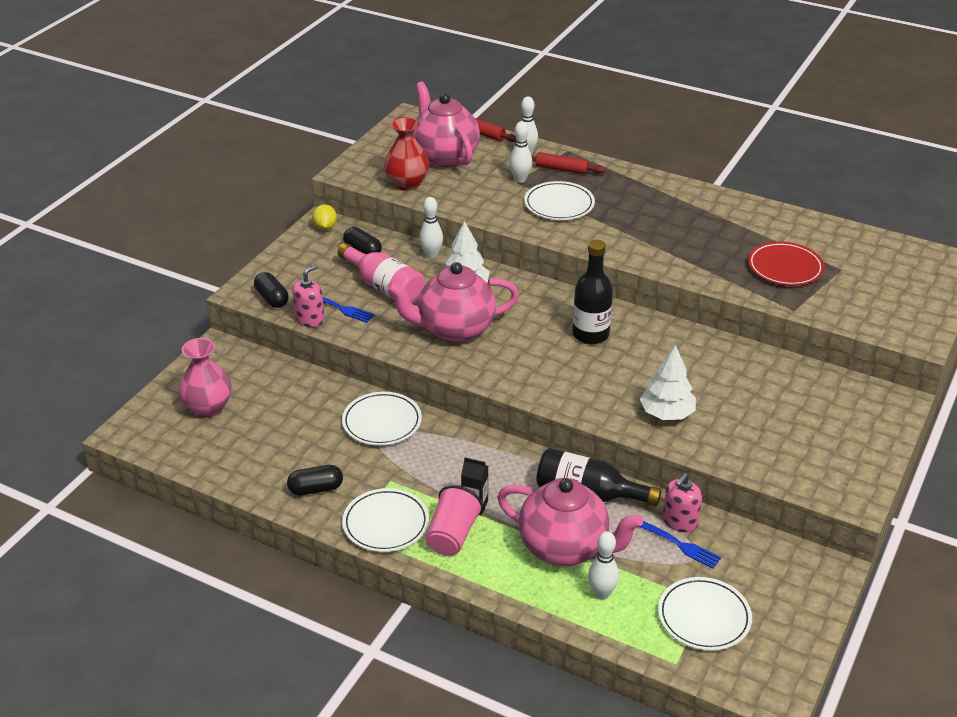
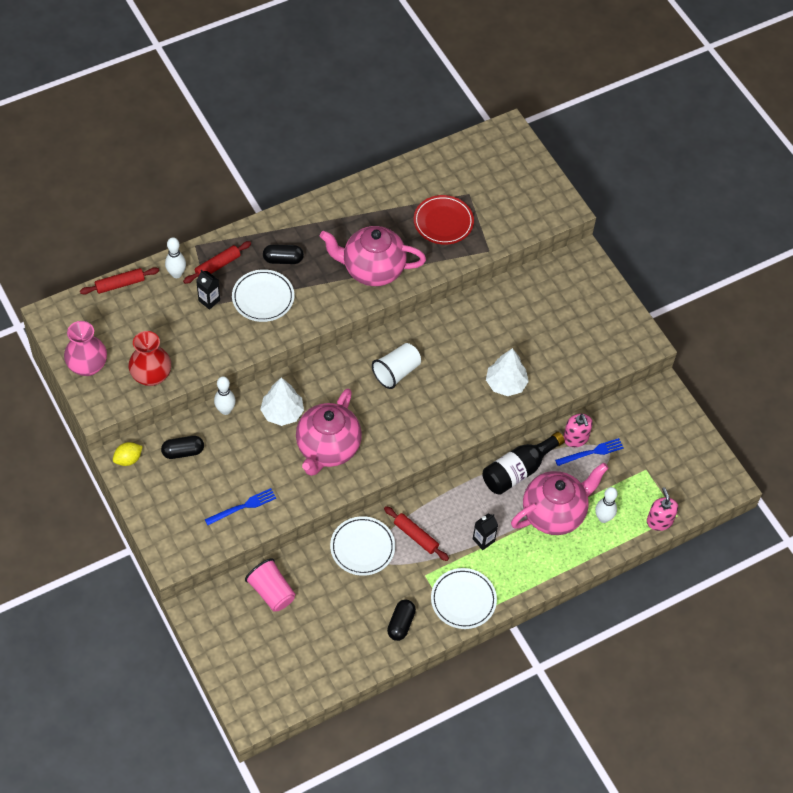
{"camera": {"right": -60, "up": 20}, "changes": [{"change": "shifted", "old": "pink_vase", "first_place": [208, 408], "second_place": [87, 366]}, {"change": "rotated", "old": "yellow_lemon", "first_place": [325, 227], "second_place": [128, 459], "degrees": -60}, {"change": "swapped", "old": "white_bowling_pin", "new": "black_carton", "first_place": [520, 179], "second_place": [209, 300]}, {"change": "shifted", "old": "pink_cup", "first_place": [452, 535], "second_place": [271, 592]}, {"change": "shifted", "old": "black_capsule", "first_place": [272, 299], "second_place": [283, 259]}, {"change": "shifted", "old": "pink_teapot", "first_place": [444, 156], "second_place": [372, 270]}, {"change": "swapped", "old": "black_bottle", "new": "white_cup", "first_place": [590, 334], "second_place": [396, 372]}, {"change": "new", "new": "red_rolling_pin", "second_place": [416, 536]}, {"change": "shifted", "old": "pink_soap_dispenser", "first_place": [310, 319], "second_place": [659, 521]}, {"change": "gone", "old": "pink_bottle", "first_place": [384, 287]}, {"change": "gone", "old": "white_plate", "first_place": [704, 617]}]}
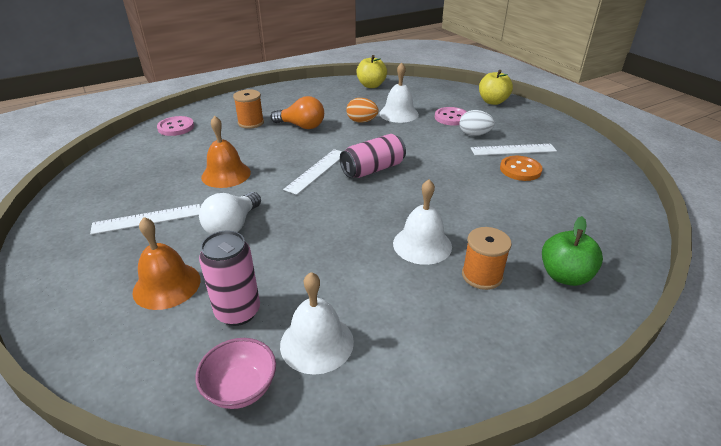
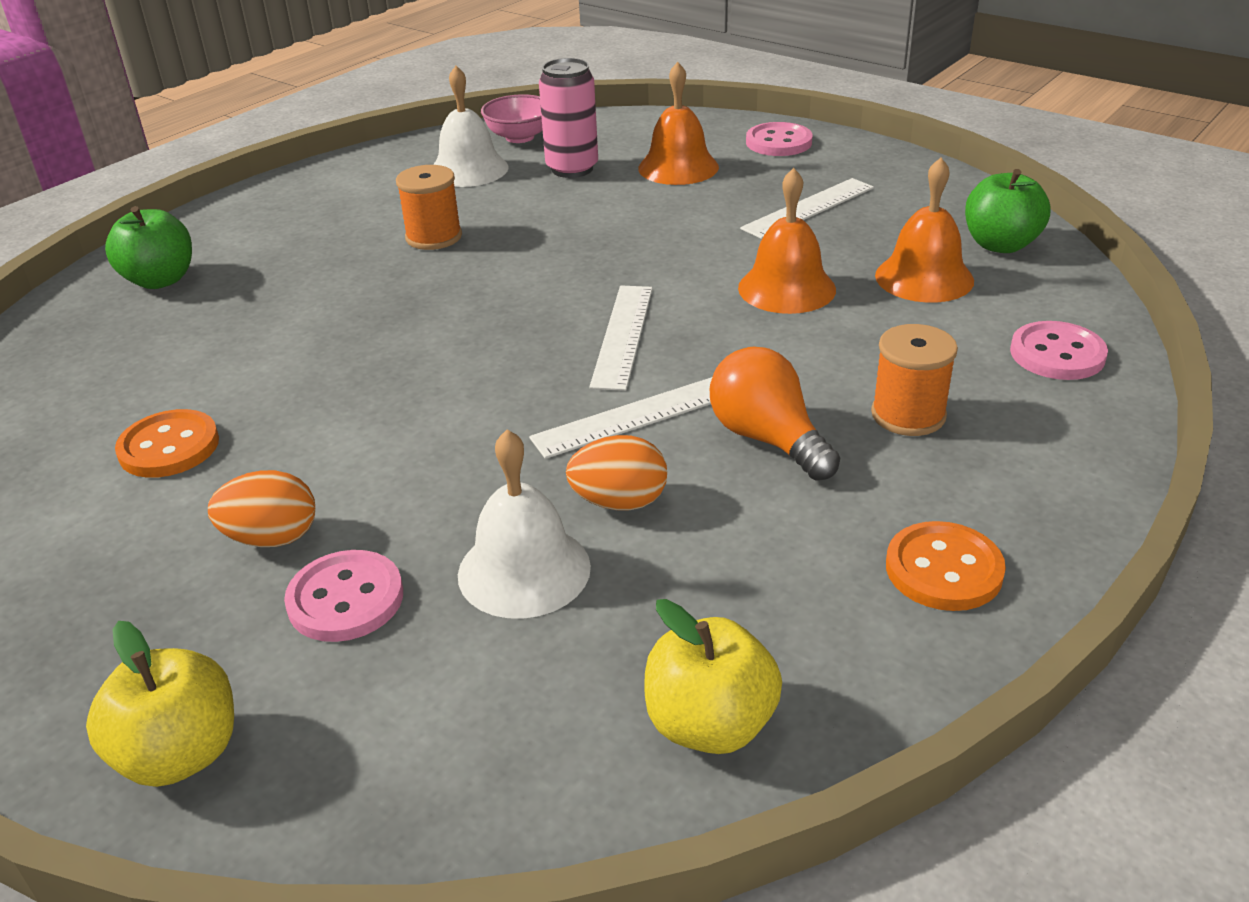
{"camera": {"right": 160, "up": 0}, "changes": [{"change": "repainted", "old": "white_egg", "new": "orange_egg", "first_place": [474, 134], "second_place": [272, 538]}, {"change": "shifted", "old": "orange_spool", "first_place": [482, 275], "second_place": [434, 237]}, {"change": "shifted", "old": "white_ruler", "first_place": [513, 150], "second_place": [634, 416]}, {"change": "rotated", "old": "orange_light_bulb", "first_place": [301, 126], "second_place": [767, 439], "degrees": 60}, {"change": "new", "new": "pink_button", "second_place": [778, 142]}, {"change": "new", "new": "orange_bell", "second_place": [924, 278]}, {"change": "new", "new": "orange_button", "second_place": [943, 569]}, {"change": "new", "new": "green_apple", "second_place": [1000, 245]}, {"change": "gone", "old": "white_light_bulb", "first_place": [232, 226]}, {"change": "gone", "old": "pink_can", "first_place": [373, 169]}, {"change": "gone", "old": "white_bell", "first_place": [422, 244]}]}
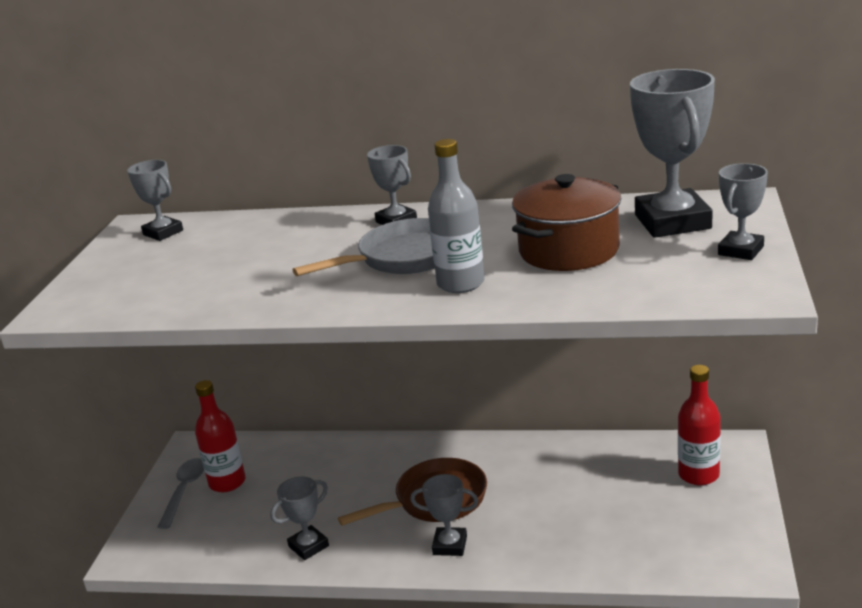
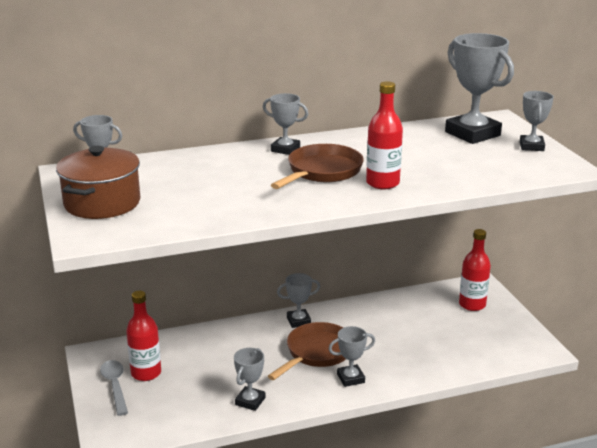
{"camera": {"right": -30, "up": 0}, "changes": [{"change": "shifted", "old": "brown_pot", "first_place": [569, 250], "second_place": [102, 203]}, {"change": "repainted", "old": "grey_pan", "new": "brown_pan", "first_place": [403, 258], "second_place": [322, 172]}, {"change": "new", "new": "grey_trophy", "second_place": [298, 321]}, {"change": "repainted", "old": "grey_bottle", "new": "red_bottle", "first_place": [460, 283], "second_place": [382, 183]}]}
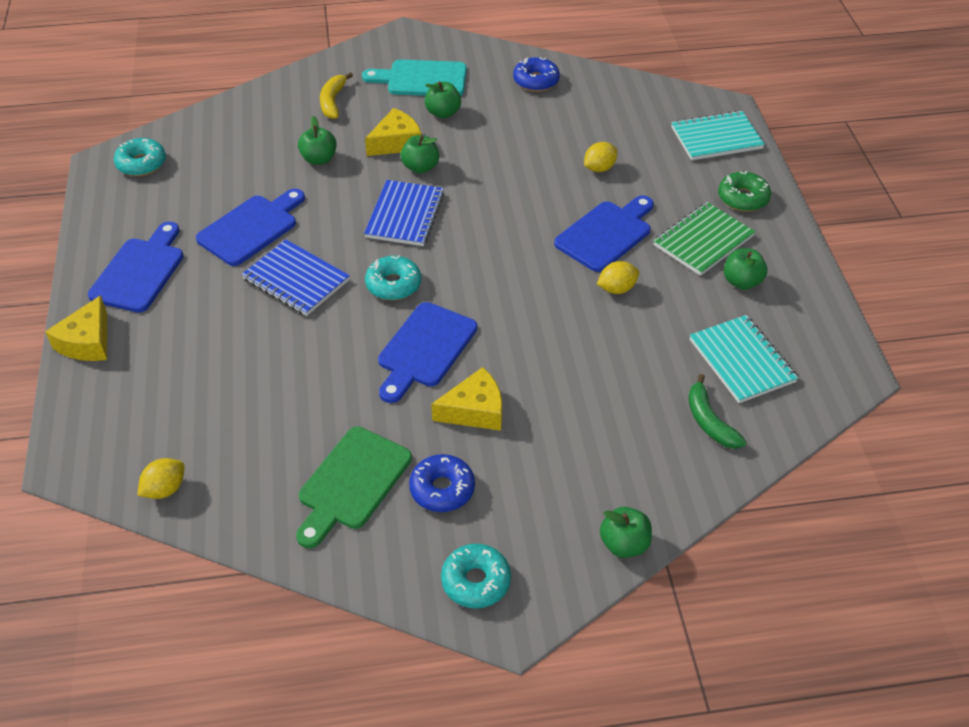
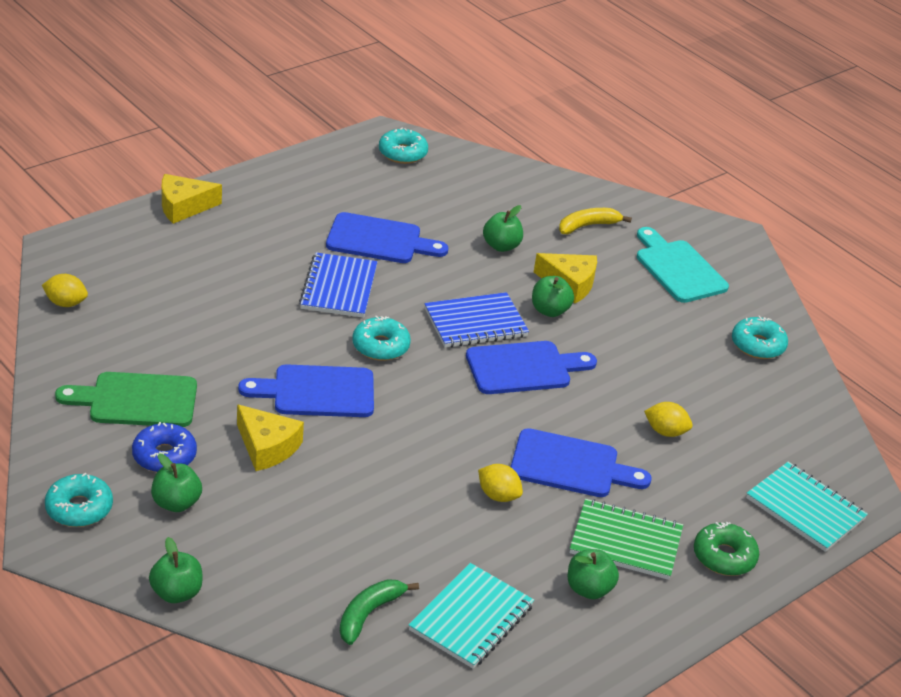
{"camera": {"right": 55, "up": -10}, "changes": [{"change": "shifted", "old": "green_apple", "first_place": [443, 113], "second_place": [176, 503]}, {"change": "shifted", "old": "blue_cutting_board", "first_place": [140, 271], "second_place": [524, 368]}, {"change": "repainted", "old": "blue_donut", "new": "turquoise_donut", "first_place": [536, 81], "second_place": [757, 345]}]}
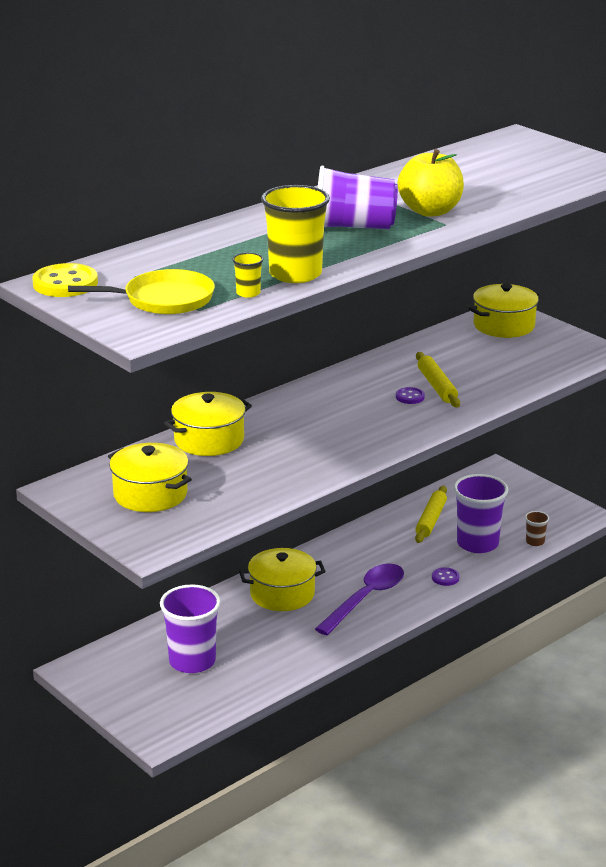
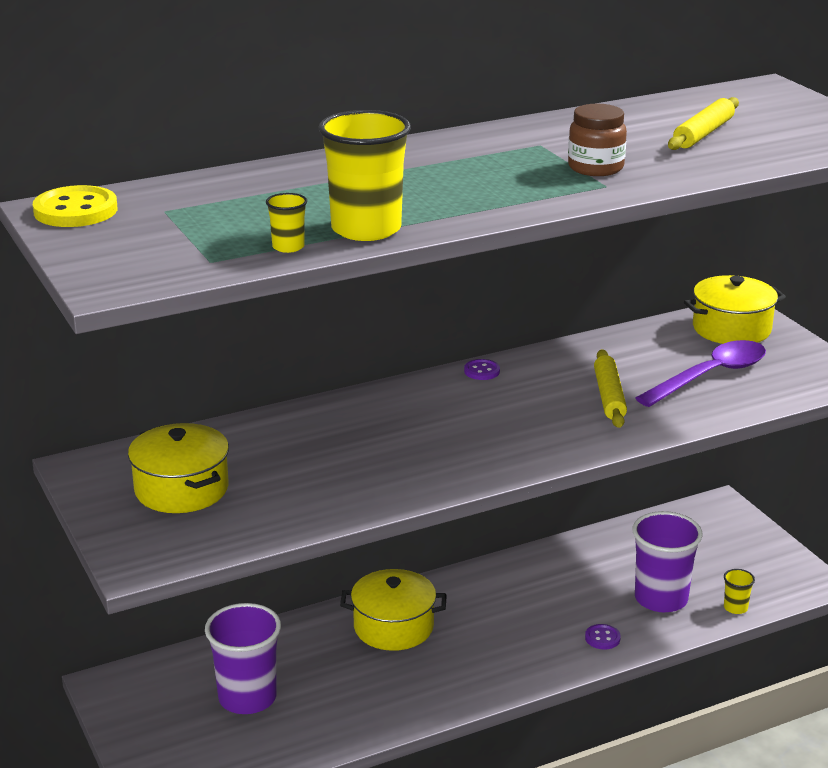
{"camera": {"right": 15, "up": 0}, "changes": [{"change": "shifted", "old": "purple_button", "first_place": [410, 397], "second_place": [482, 371]}, {"change": "swapped", "old": "yellow_apple", "new": "brown_jar", "first_place": [430, 211], "second_place": [595, 168]}, {"change": "shifted", "old": "purple_spoon", "first_place": [365, 599], "second_place": [710, 376]}, {"change": "shifted", "old": "yellow_rolling_pin", "first_place": [431, 520], "second_place": [703, 133]}, {"change": "repainted", "old": "brown_cup", "new": "yellow_cup", "first_place": [535, 542], "second_place": [735, 608]}, {"change": "gone", "old": "yellow_pan", "first_place": [164, 299]}, {"change": "gone", "old": "yellow_pot", "first_place": [209, 440]}, {"change": "gone", "old": "purple_cup", "first_place": [353, 227]}]}
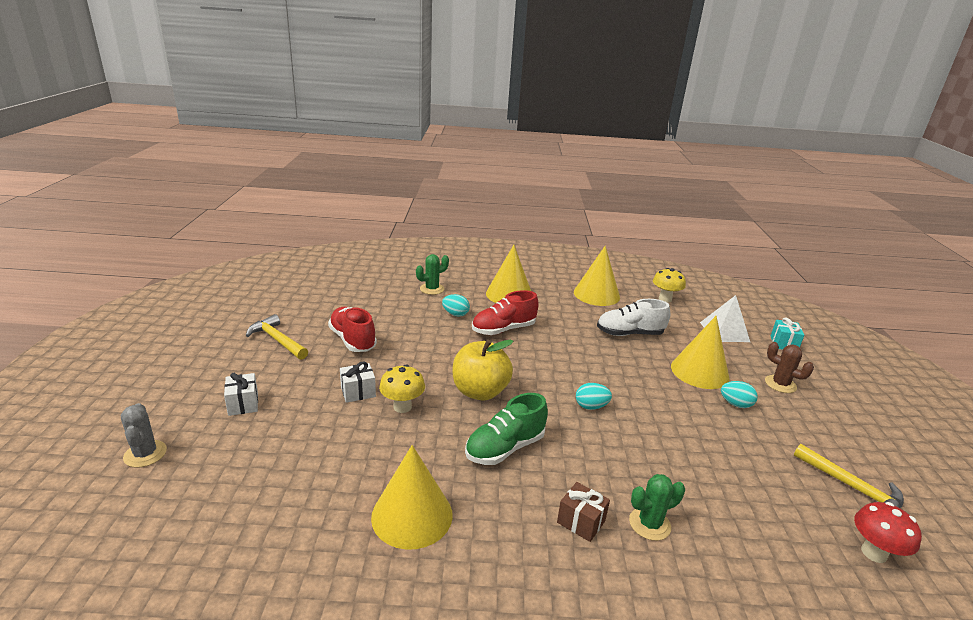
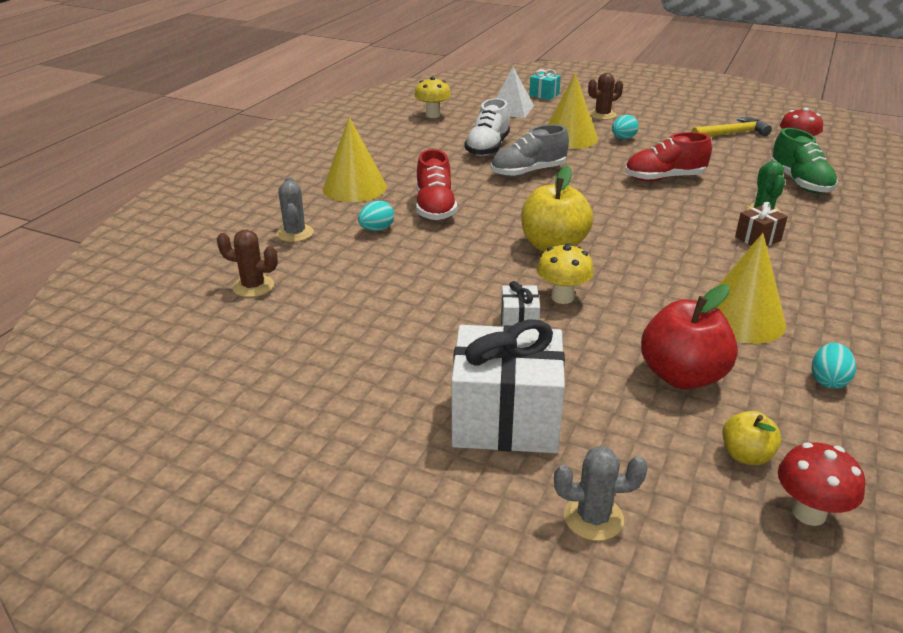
{"camera": {"right": -65, "up": 5}, "changes": [{"change": "new", "new": "brown_cactus", "second_place": [253, 286]}, {"change": "repainted", "old": "green_cactus", "new": "grey_cactus", "first_place": [432, 289], "second_place": [295, 233]}, {"change": "scaled", "old": "white_gift", "first_place": [243, 404], "second_place": [505, 419], "factor": 2.17}, {"change": "new", "new": "grey_shoe", "second_place": [528, 172]}, {"change": "shifted", "old": "red_shoe", "first_place": [353, 340], "second_place": [664, 178]}, {"change": "new", "new": "red_apple", "second_place": [682, 376]}, {"change": "new", "new": "yellow_apple", "second_place": [746, 455]}, {"change": "shifted", "old": "green_shoe", "first_place": [505, 448], "second_place": [799, 183]}, {"change": "new", "new": "red_mushroom", "second_place": [808, 513]}, {"change": "shifted", "old": "turquoise_egg", "first_place": [591, 406], "second_place": [828, 380]}, {"change": "gone", "old": "yellow_hammer", "first_place": [277, 340]}, {"change": "gone", "old": "yellow_cone", "first_place": [596, 294]}]}
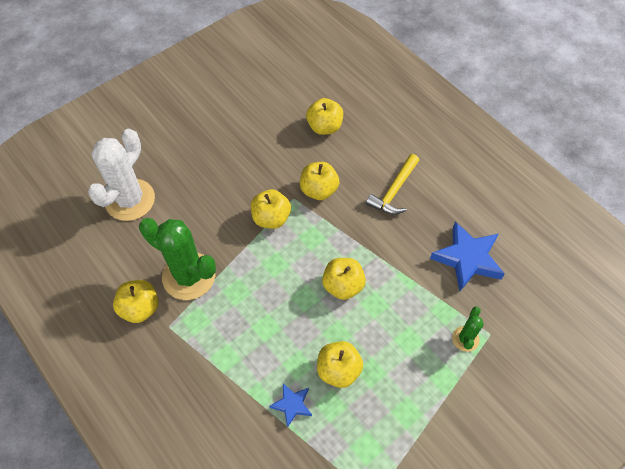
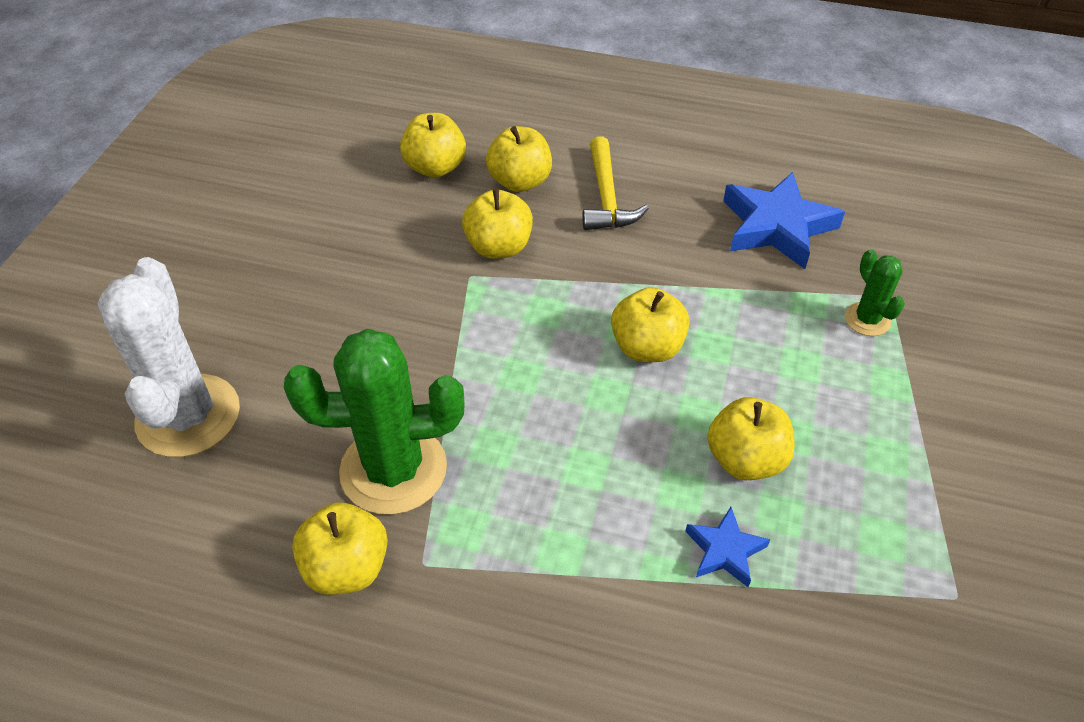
{"camera": {"right": -35, "up": -10}, "changes": [{"change": "shifted", "old": "yellow_apple", "first_place": [271, 218], "second_place": [520, 181]}]}
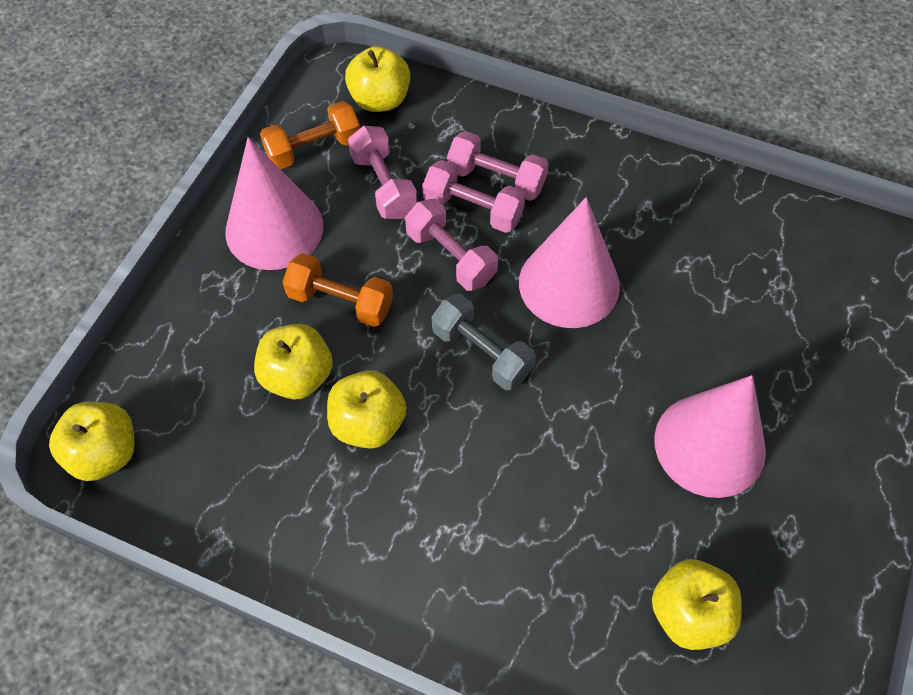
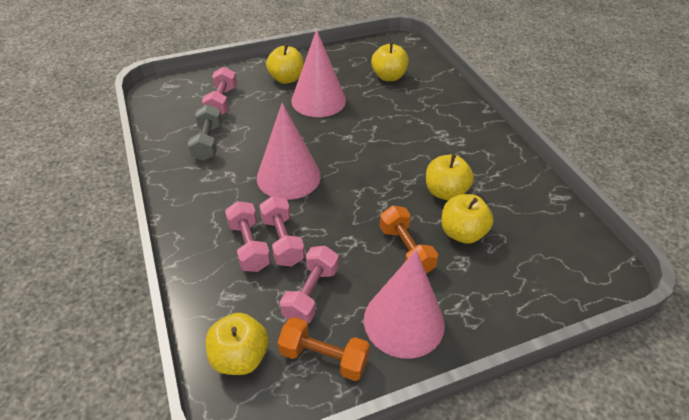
{"camera": {"right": -135, "up": -15}, "changes": [{"change": "shifted", "old": "grey_dumbbell", "first_place": [482, 352], "second_place": [208, 142]}, {"change": "shifted", "old": "pink_dumbbell", "first_place": [451, 257], "second_place": [222, 102]}, {"change": "shifted", "old": "yellow_apple", "first_place": [105, 453], "second_place": [286, 79]}]}
